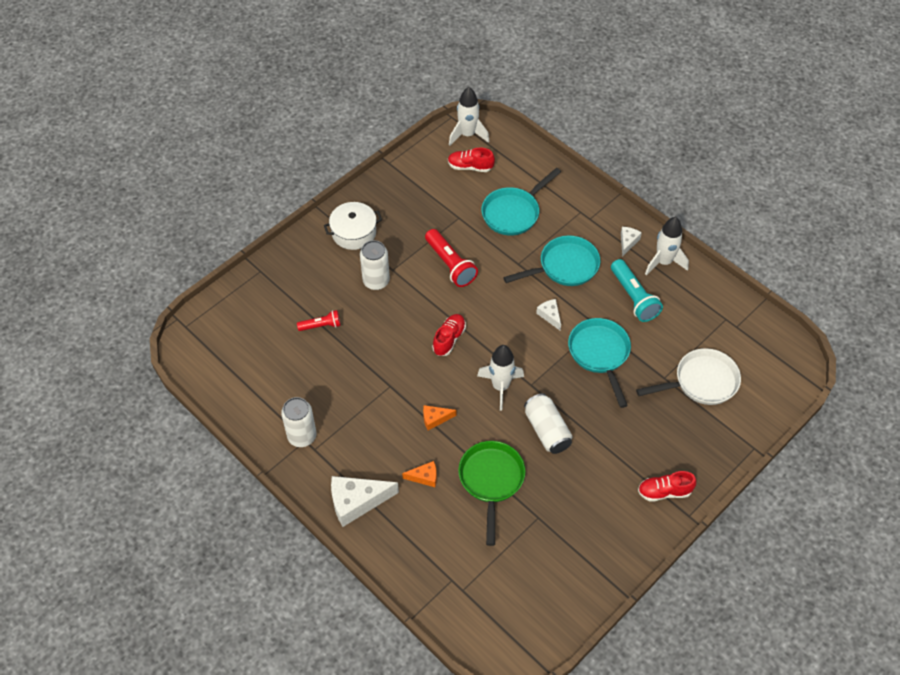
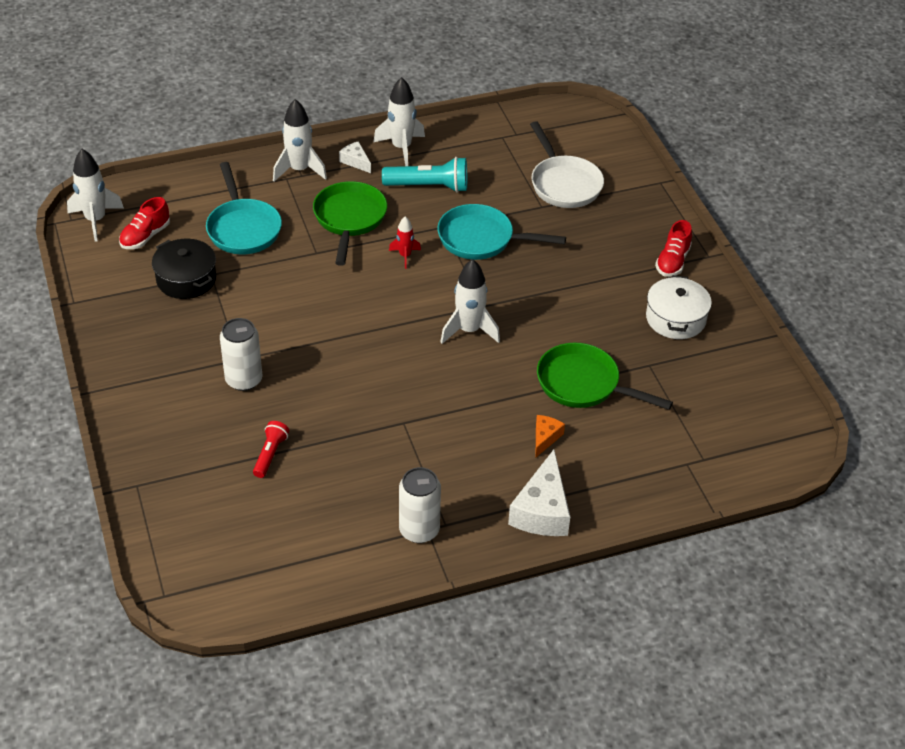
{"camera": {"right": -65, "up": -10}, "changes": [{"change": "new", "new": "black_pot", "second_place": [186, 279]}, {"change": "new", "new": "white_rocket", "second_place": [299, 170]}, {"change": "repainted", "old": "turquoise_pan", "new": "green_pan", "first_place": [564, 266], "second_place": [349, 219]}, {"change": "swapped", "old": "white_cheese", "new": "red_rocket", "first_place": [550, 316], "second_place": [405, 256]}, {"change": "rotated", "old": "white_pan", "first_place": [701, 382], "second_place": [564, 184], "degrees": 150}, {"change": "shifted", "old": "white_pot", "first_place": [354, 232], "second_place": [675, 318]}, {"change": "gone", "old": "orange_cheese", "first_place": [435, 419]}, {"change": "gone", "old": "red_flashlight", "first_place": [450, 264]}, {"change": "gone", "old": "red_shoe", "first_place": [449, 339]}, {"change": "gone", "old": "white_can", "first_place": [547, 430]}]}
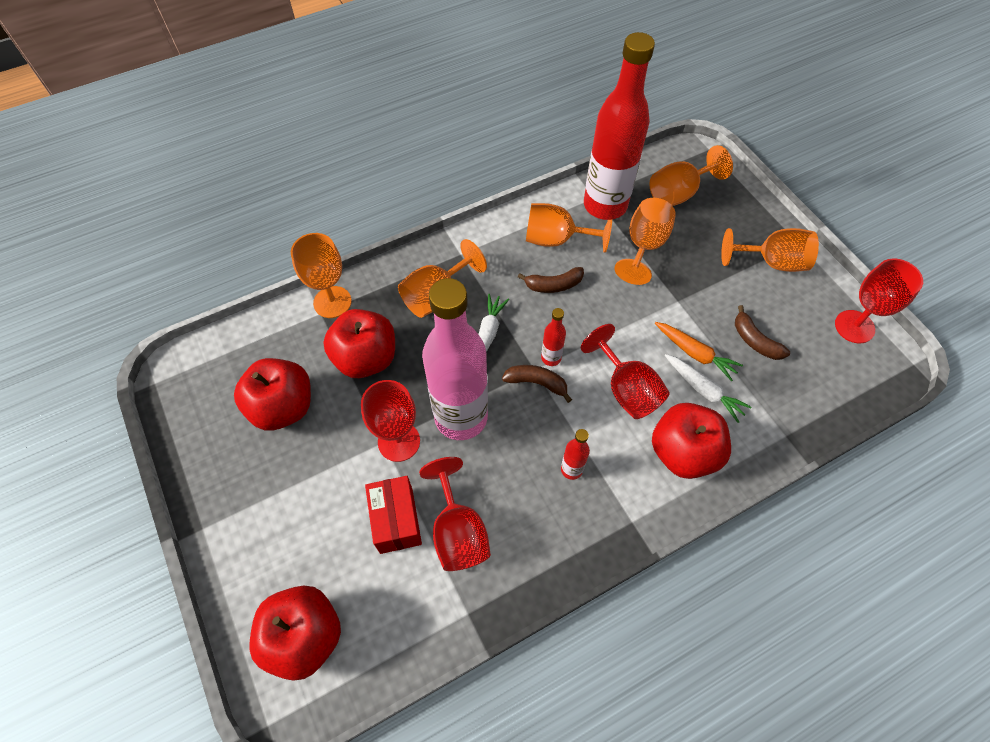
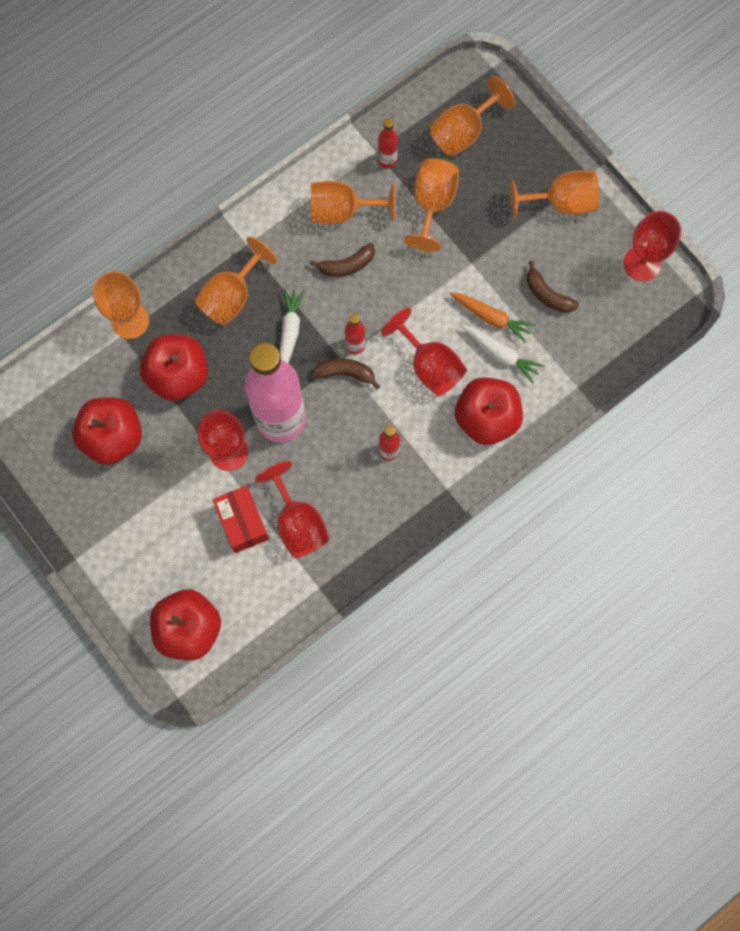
{"camera": {"right": -10, "up": 15}, "changes": [{"change": "scaled", "old": "red_bottle", "first_place": [605, 205], "second_place": [387, 160], "factor": 0.4}]}
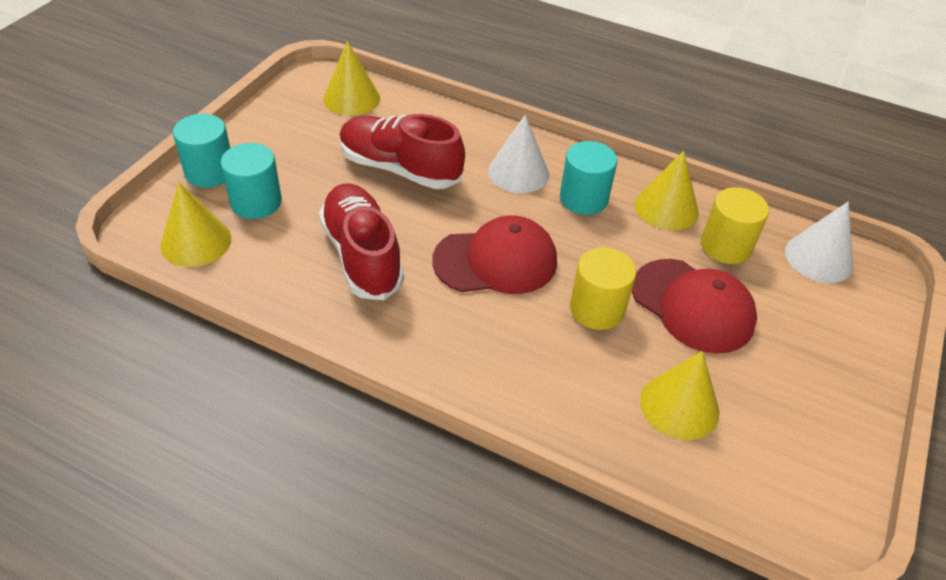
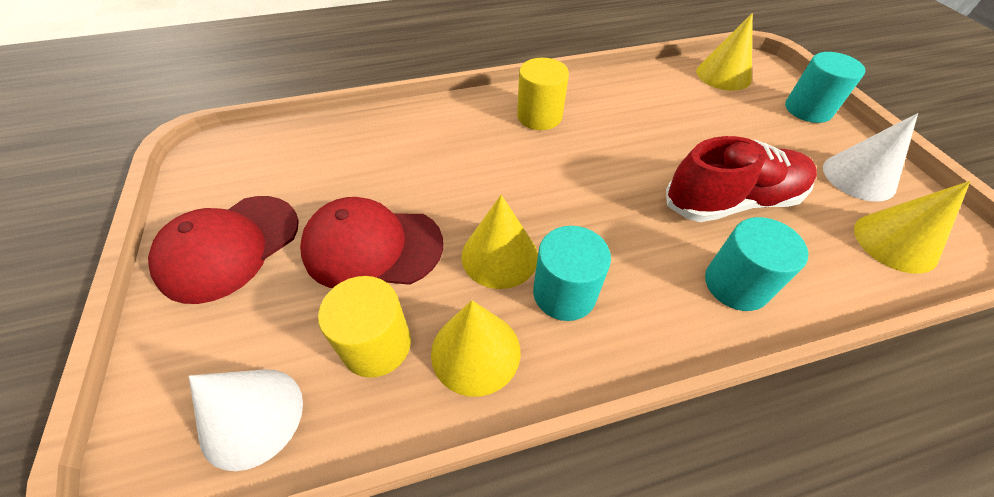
{"camera": {"right": 140, "up": 5}, "changes": [{"change": "shifted", "old": "red_cap", "first_place": [496, 261], "second_place": [229, 247]}, {"change": "shifted", "old": "yellow_cone", "first_place": [679, 406], "second_place": [499, 256]}, {"change": "shifted", "old": "yellow_cylinder", "first_place": [597, 309], "second_place": [539, 116]}, {"change": "shifted", "old": "turquoise_cylinder", "first_place": [256, 202], "second_place": [736, 284]}, {"change": "shifted", "old": "white_cone", "first_place": [518, 172], "second_place": [858, 177]}, {"change": "gone", "old": "red_shoe", "first_place": [362, 255]}]}
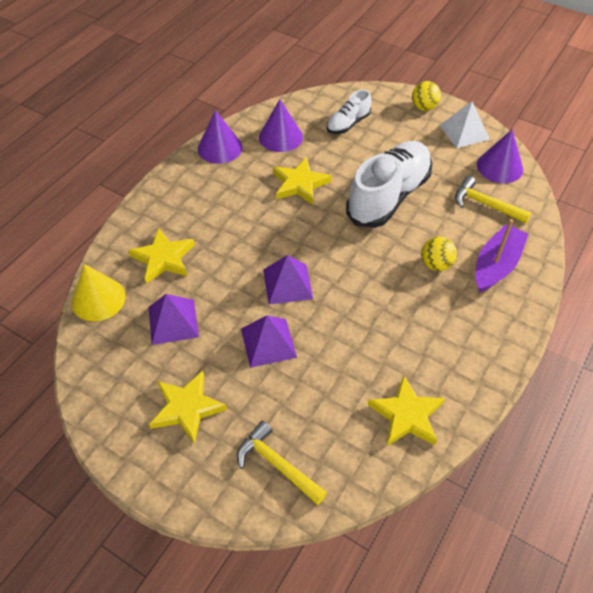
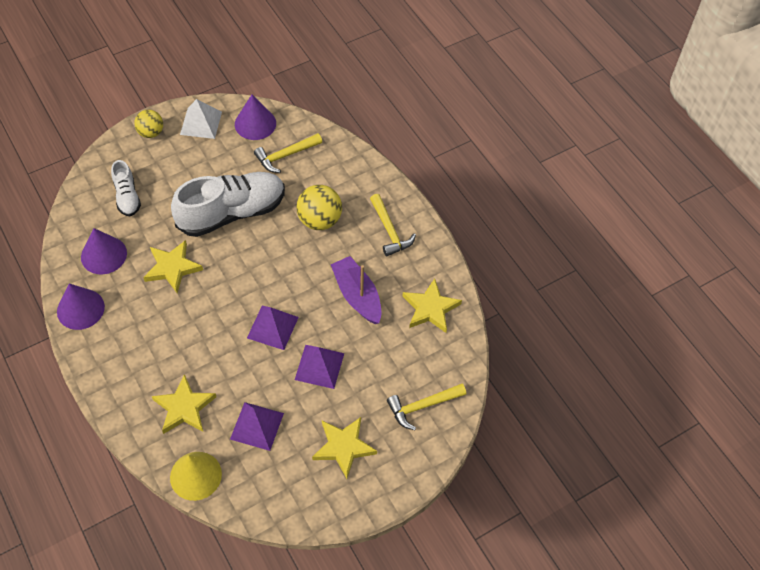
{"camera": {"right": -65, "up": 5}, "changes": [{"change": "rotated", "old": "white_shoe", "first_place": [388, 196], "second_place": [232, 213], "degrees": 90}, {"change": "scaled", "old": "yellow_ball", "first_place": [436, 264], "second_place": [319, 220], "factor": 1.53}, {"change": "shifted", "old": "purple_boat", "first_place": [496, 265], "second_place": [357, 295]}, {"change": "new", "new": "yellow_hammer", "second_place": [390, 231]}]}
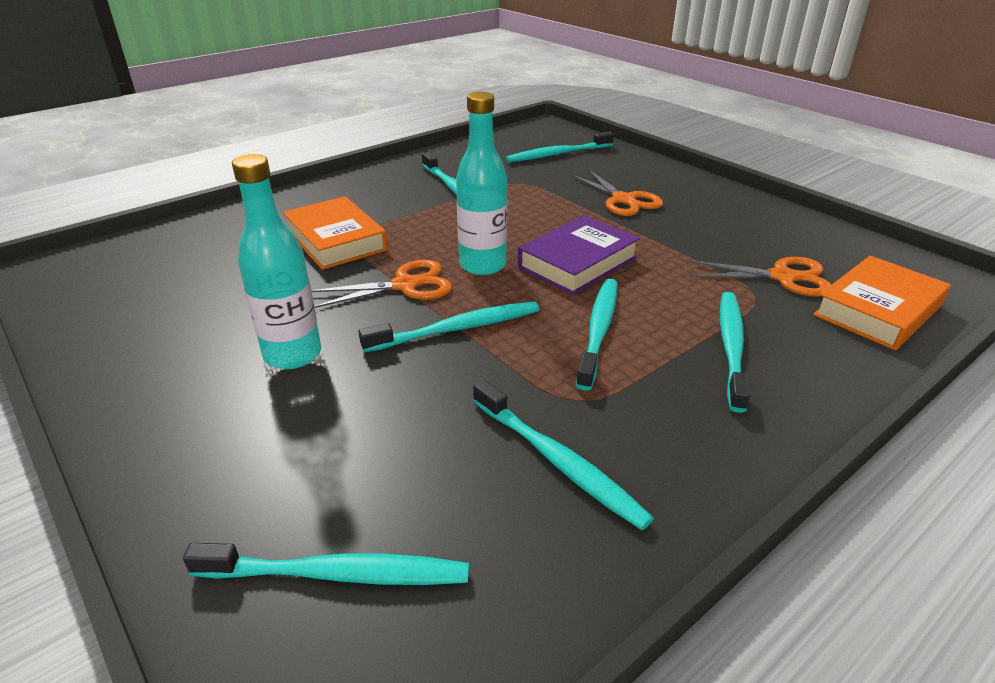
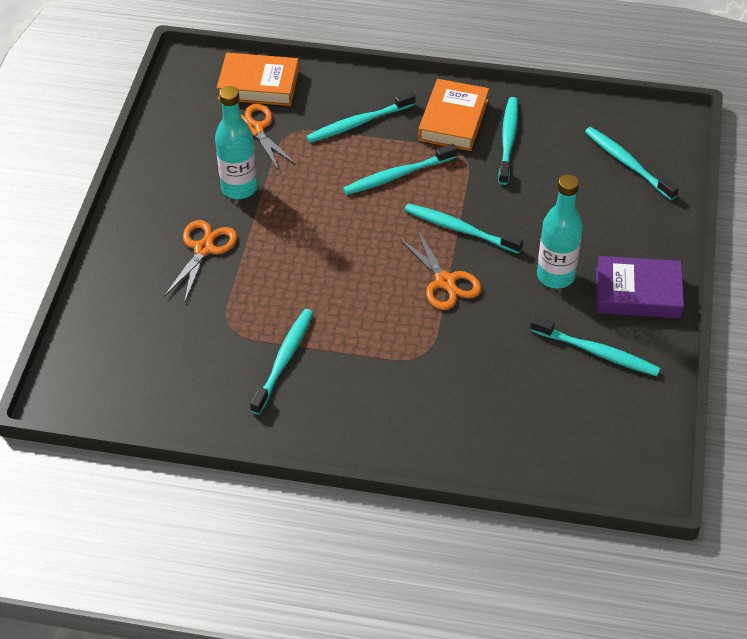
{"camera": {"right": -130, "up": 15}, "changes": [{"change": "shifted", "old": "turquoise_bottle", "first_place": [483, 265], "second_place": [239, 188]}, {"change": "rotated", "old": "orange_scissors", "first_place": [405, 285], "second_place": [445, 282], "degrees": -150}, {"change": "shifted", "old": "orange_book", "first_place": [336, 240], "second_place": [453, 120]}, {"change": "shifted", "old": "turquoise_toothbrush", "first_place": [557, 154], "second_place": [597, 352]}, {"change": "shifted", "old": "purple_book", "first_place": [578, 262], "second_place": [638, 293]}]}
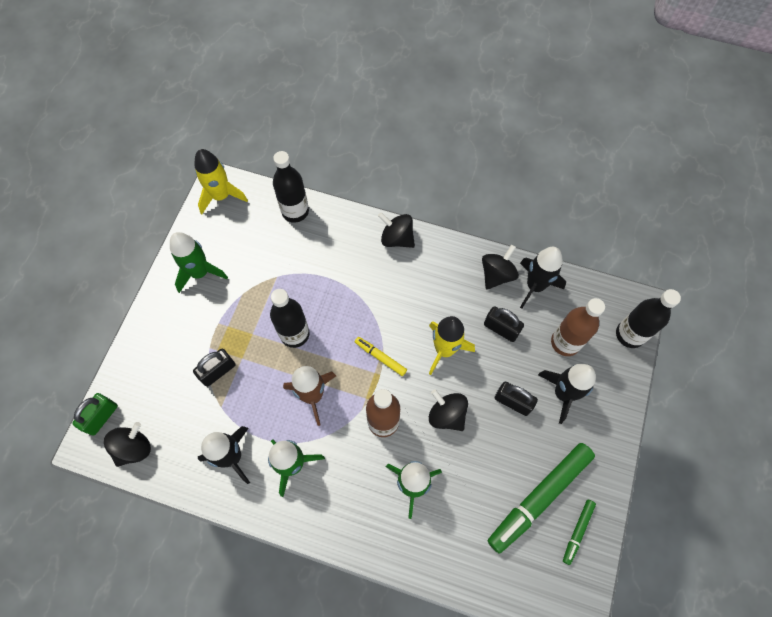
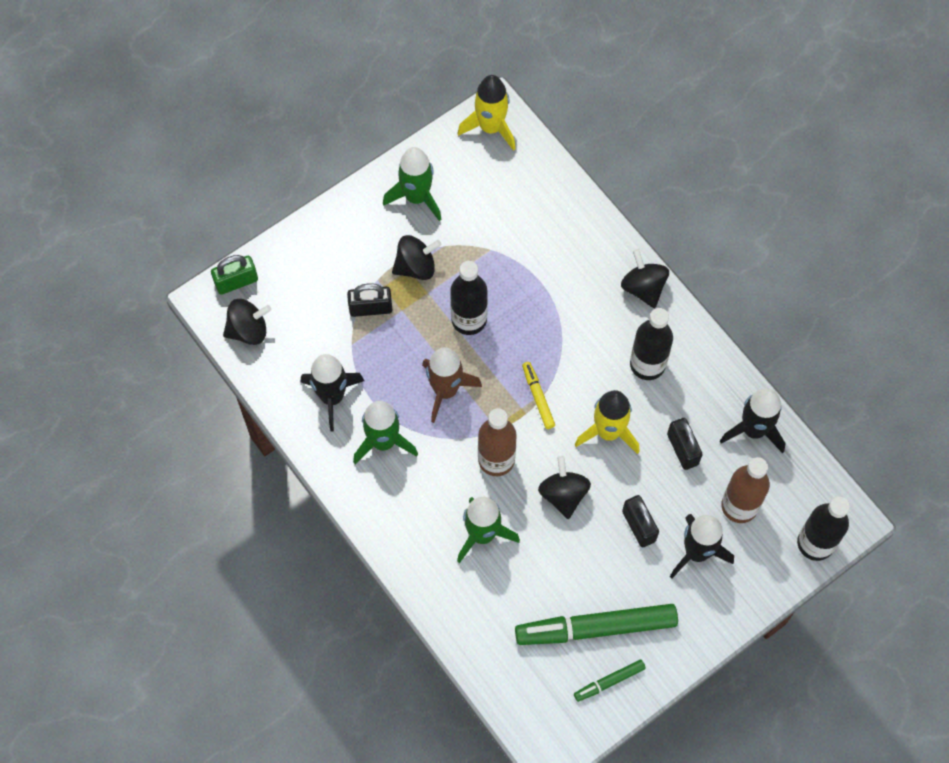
{"camera": {"right": 35, "up": 0}, "changes": [{"change": "shifted", "old": "black_spinning_top", "first_place": [497, 274], "second_place": [416, 266]}, {"change": "shifted", "old": "black_bottle", "first_place": [295, 211], "second_place": [647, 364]}]}
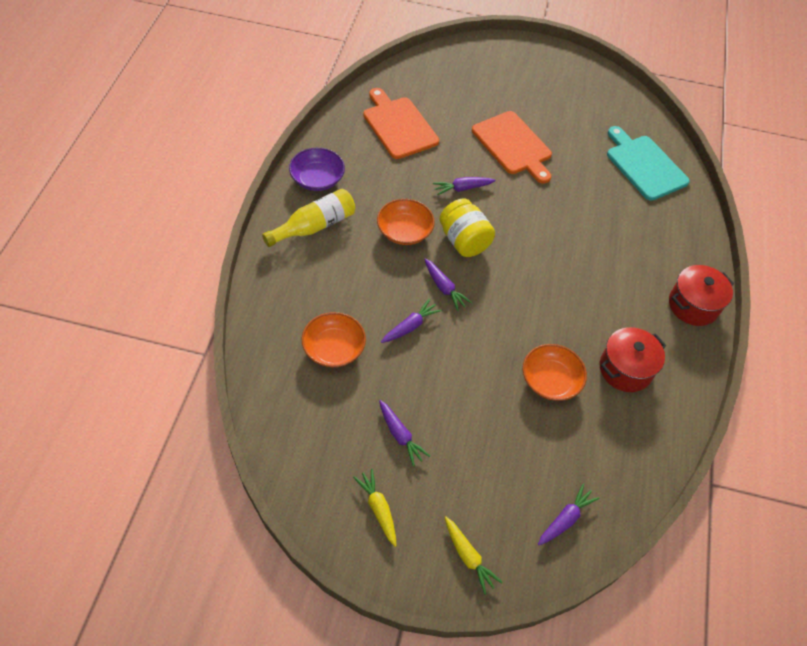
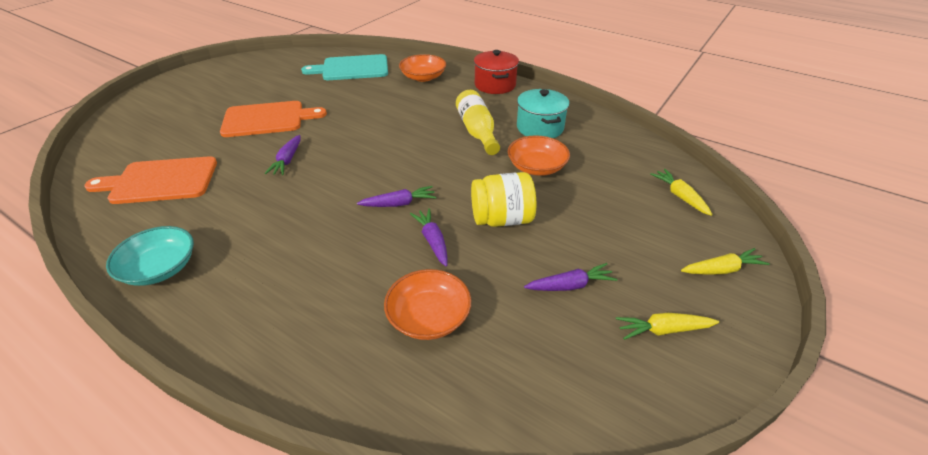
{"camera": {"right": -65, "up": -15}, "changes": [{"change": "repainted", "old": "purple_bowl", "new": "turquoise_bowl", "first_place": [317, 179], "second_place": [160, 268]}, {"change": "shifted", "old": "orange_bowl", "first_place": [404, 231], "second_place": [423, 77]}, {"change": "shifted", "old": "yellow_bottle", "first_place": [314, 226], "second_place": [477, 131]}, {"change": "shifted", "old": "yellow_jar", "first_place": [464, 241], "second_place": [502, 219]}, {"change": "repainted", "old": "red_pot", "new": "turquoise_pot", "first_place": [625, 369], "second_place": [540, 128]}, {"change": "repainted", "old": "purple_carrot", "new": "yellow_carrot", "first_place": [565, 519], "second_place": [680, 196]}]}
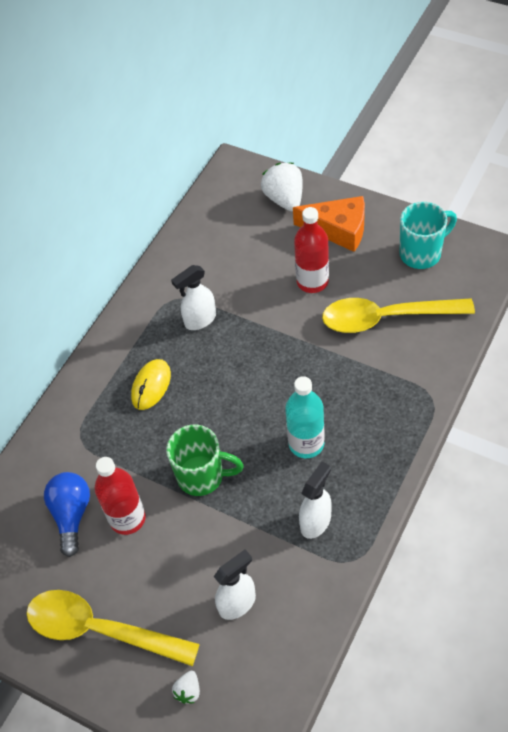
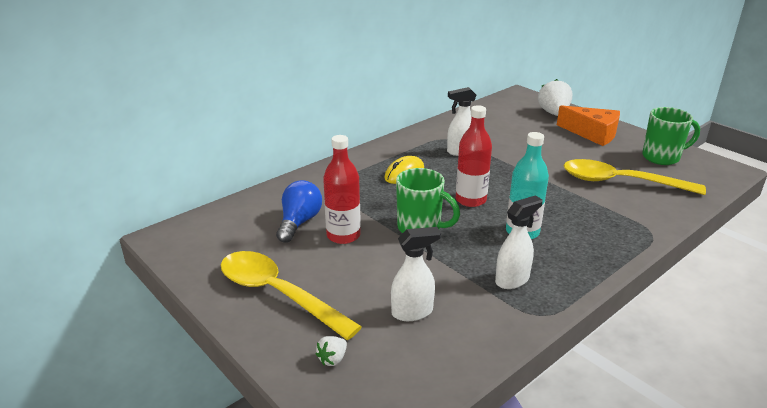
{"camera": {"right": 15, "up": -25}, "changes": [{"change": "shifted", "old": "red_bottle", "first_place": [312, 281], "second_place": [470, 200]}, {"change": "repainted", "old": "turquoise_mug", "new": "green_mug", "first_place": [421, 253], "second_place": [662, 157]}]}
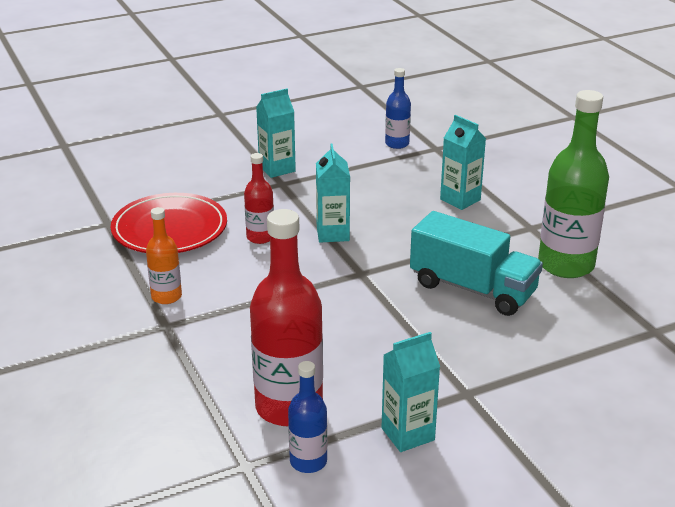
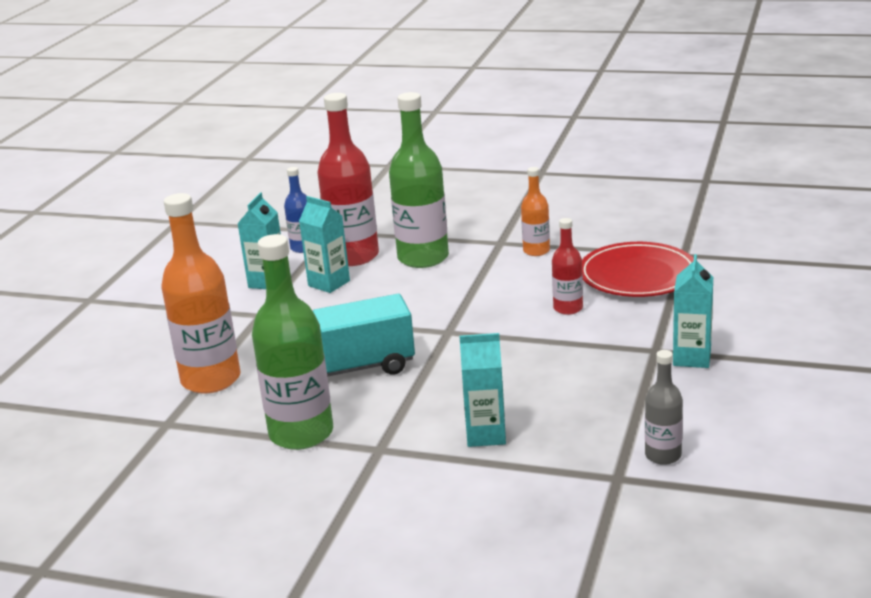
{"camera": {"right": 135, "up": -5}, "changes": [{"change": "new", "new": "orange_bottle", "second_place": [211, 379]}, {"change": "shifted", "old": "turquoise_carton", "first_place": [333, 234], "second_place": [329, 283]}, {"change": "new", "new": "green_bottle", "second_place": [423, 258]}, {"change": "repainted", "old": "blue_bottle", "new": "grey_bottle", "first_place": [397, 144], "second_place": [663, 455]}]}
